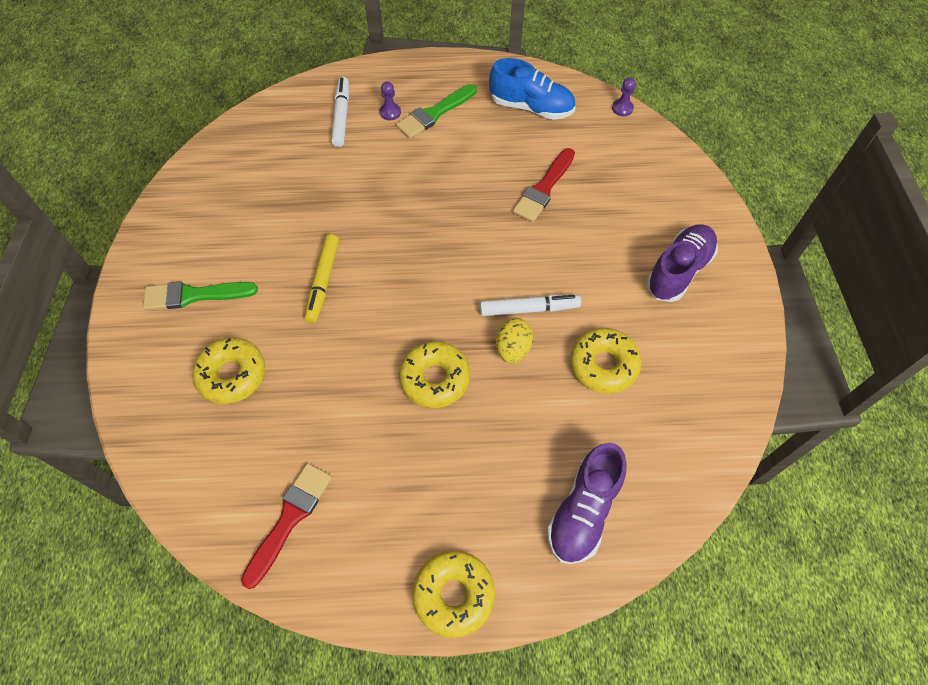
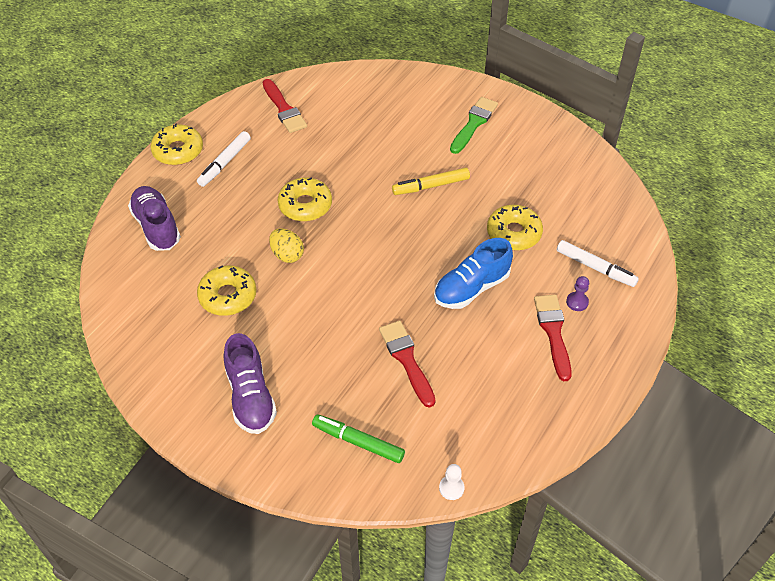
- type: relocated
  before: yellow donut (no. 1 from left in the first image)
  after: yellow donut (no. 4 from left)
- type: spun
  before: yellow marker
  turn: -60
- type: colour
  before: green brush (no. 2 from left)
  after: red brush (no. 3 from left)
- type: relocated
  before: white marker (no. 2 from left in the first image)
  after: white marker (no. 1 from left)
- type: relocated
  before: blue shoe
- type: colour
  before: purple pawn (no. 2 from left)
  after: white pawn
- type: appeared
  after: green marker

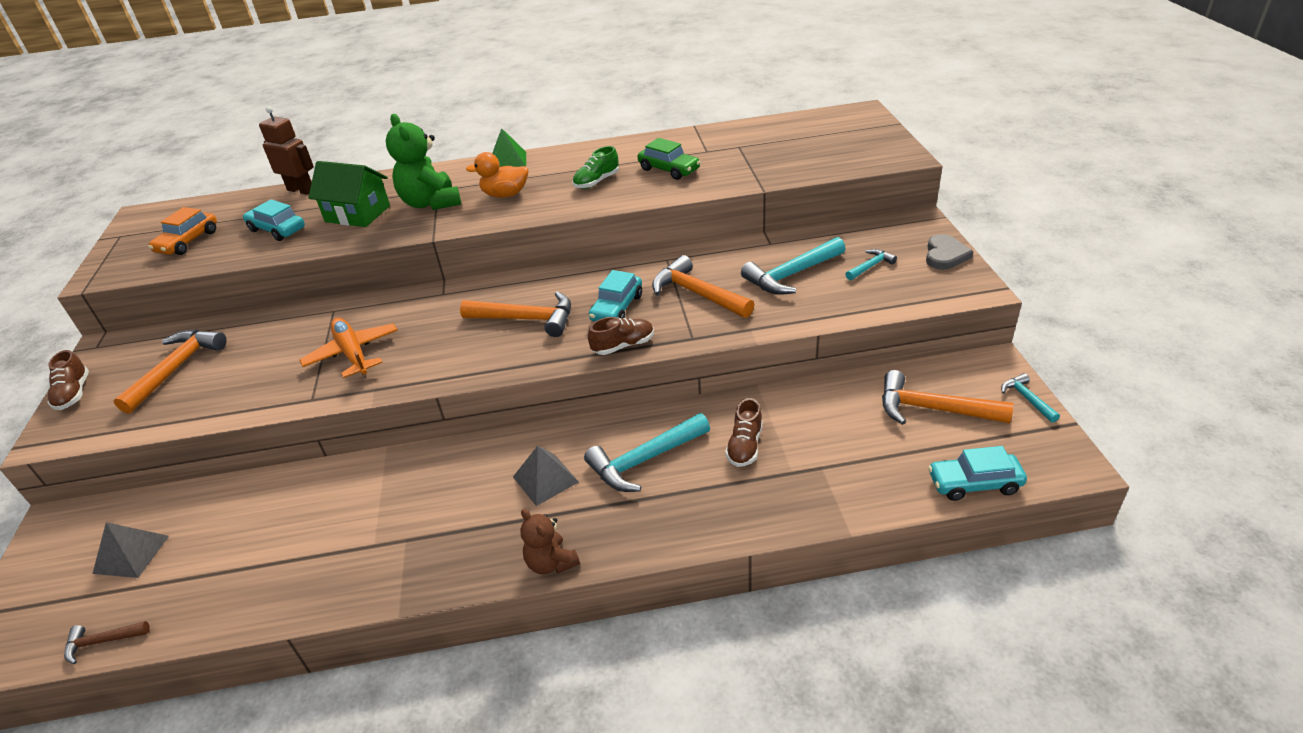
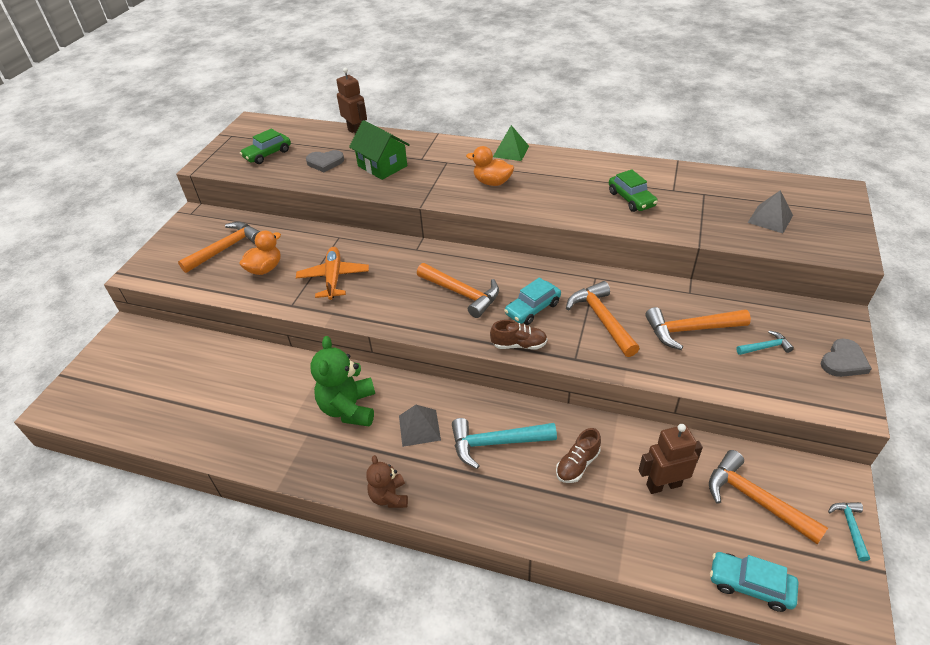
- type: missing
  before: brown shoe (no. 1 from left)
- type: missing
  before: brown hammer
- type: relocated
  before: grey pyramid (no. 1 from left in the first image)
  after: grey pyramid (no. 2 from left)
- type: colour
  before: orange car
  after: green car (no. 1 from left)
- type: exchanged
  before: turquoise car (no. 1 from left)
  after: grey heart (no. 1 from left)
- type: relocated
  before: green teddy bear
- type: missing
  before: green shoe
- type: colour
  before: turquoise hammer (no. 2 from left)
  after: orange hammer (no. 4 from left)
- type: appeared
  after: orange duck (no. 1 from left)
- type: appeared
  after: brown robot (no. 2 from left)

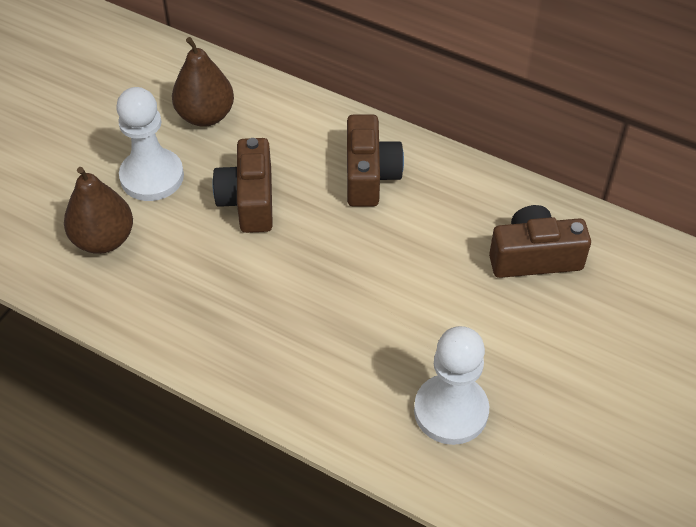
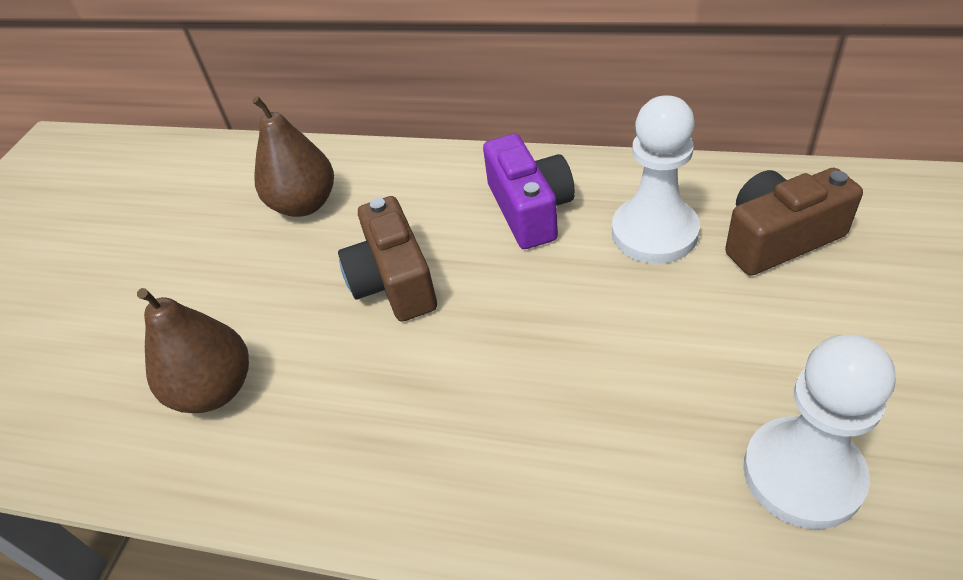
- type: relocated
  before: white pawn (no. 1 from left)
- type: colour
  before: brown camera (no. 2 from left)
  after: purple camera

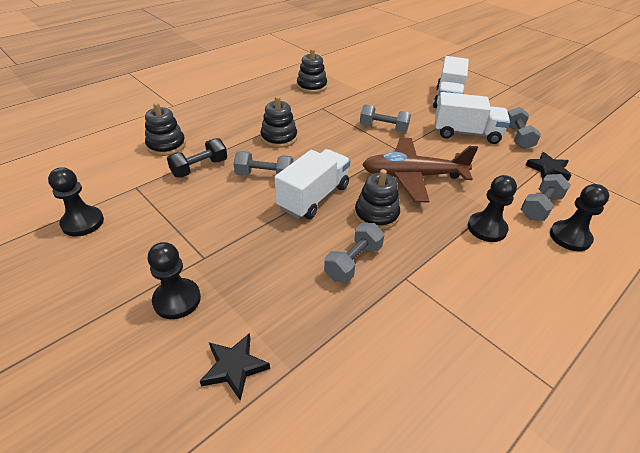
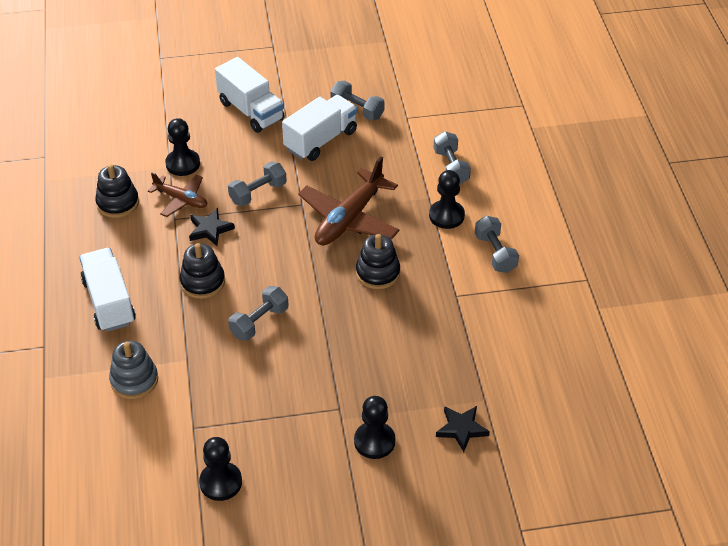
- type: colour
  before: black stacking toy (no. 1 from left)
  after: grey stacking toy
- type: missing
  before: black dumbbell
- type: relocated
  before: white truck (no. 1 from left)
- type: relocated
  before: grey dumbbell (no. 2 from left in the first image)
  after: grey dumbbell (no. 5 from left)
- type: relocated
  before: black star (no. 2 from left in the first image)
  after: black star (no. 1 from left)
- type: relocated
  before: black pawn (no. 4 from left in the first image)
  after: black pawn (no. 1 from left)
- type: appeared
  after: brown plane (no. 1 from left)

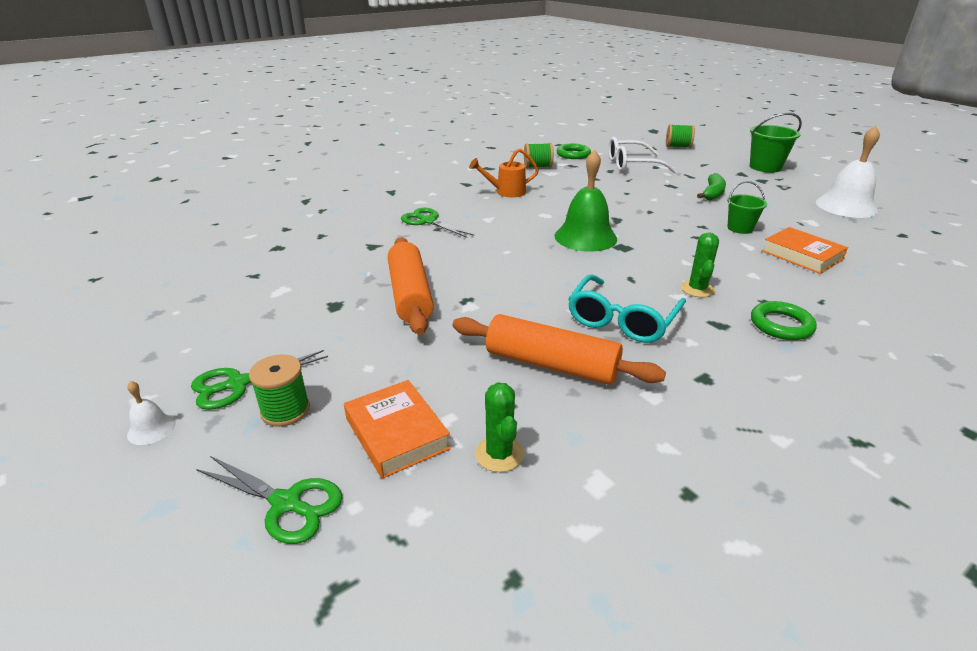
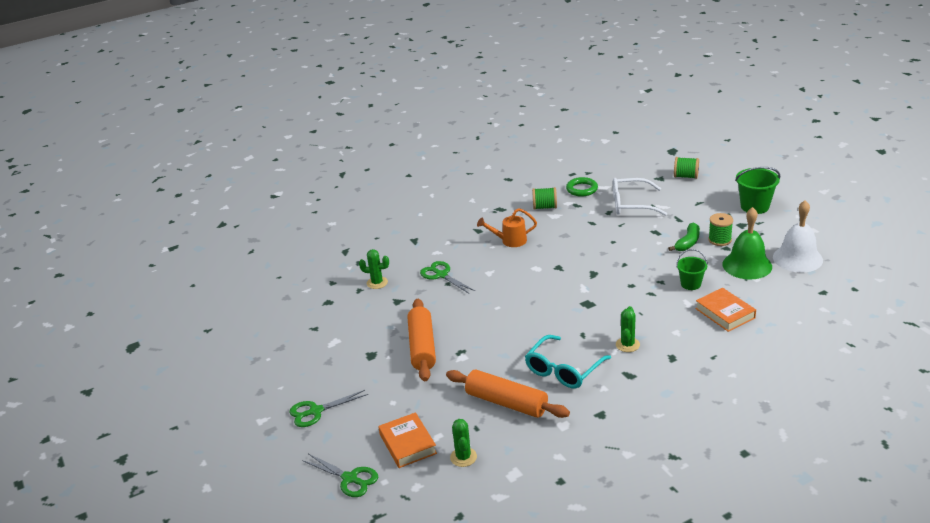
- type: missing
  before: white bell (no. 1 from left)
- type: relocated
  before: green spool (no. 1 from left in the first image)
  after: green spool (no. 3 from left)
- type: relocated
  before: green bell
- type: missing
  before: green ring (no. 2 from left)
- type: appeared
  after: green cactus (no. 1 from left)

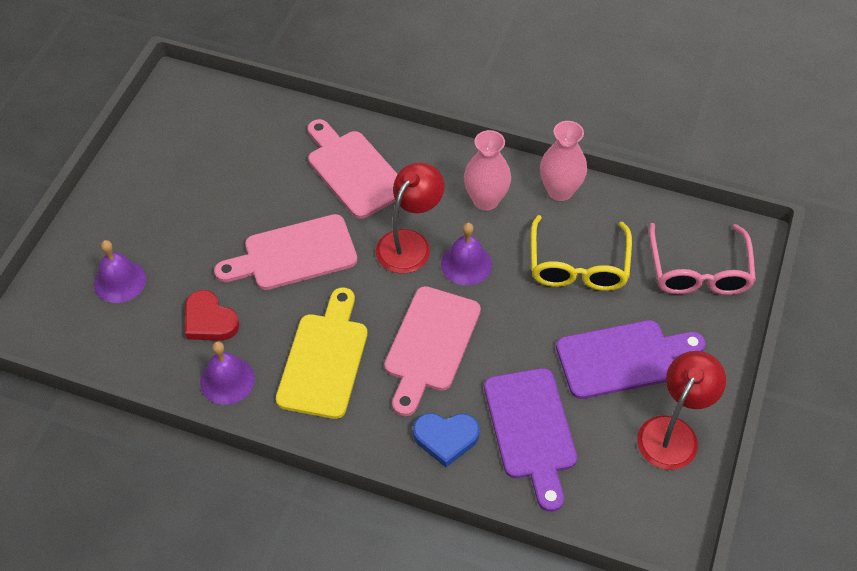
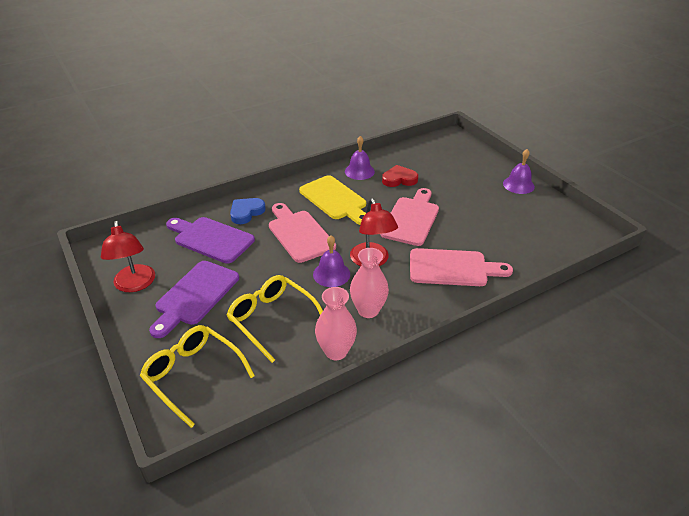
- type: relocated
  before: purple bell (no. 1 from left in the first image)
  after: purple bell (no. 3 from left)
- type: colour
  before: pink glasses
  after: yellow glasses (no. 1 from left)

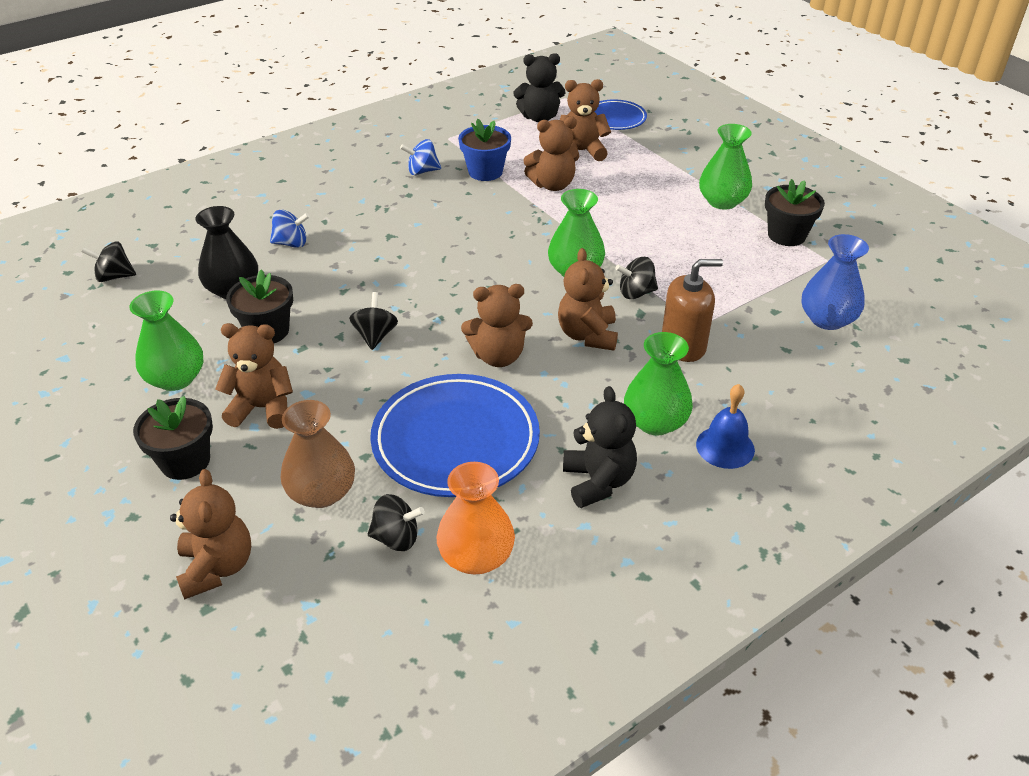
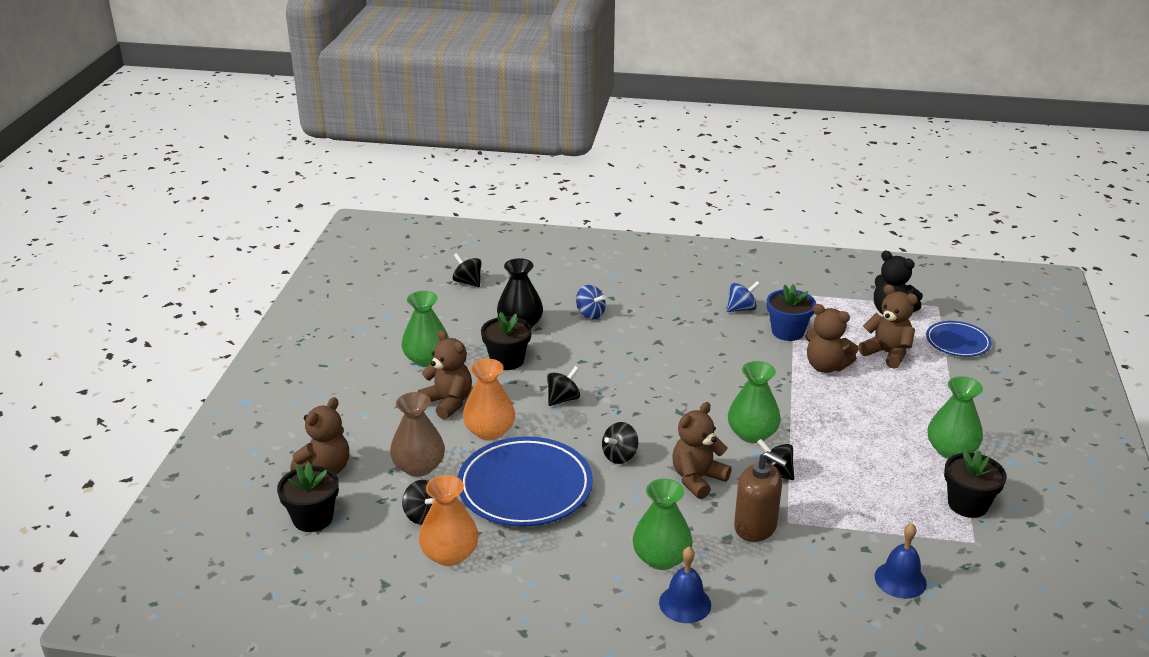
- type: relocated
  before: black flower pot (no. 1 from left)
- type: spun
  before: blue spinning top (no. 2 from left)
  turn: 120
- type: exchanged
  before: brown teddy bear (no. 3 from left)
  after: black spinning top (no. 4 from left)
- type: missing
  before: black teddy bear (no. 2 from left)
- type: exchanged
  before: blue vase
  after: blue bell (no. 2 from left)
- type: appeared
  after: orange vase (no. 2 from left)

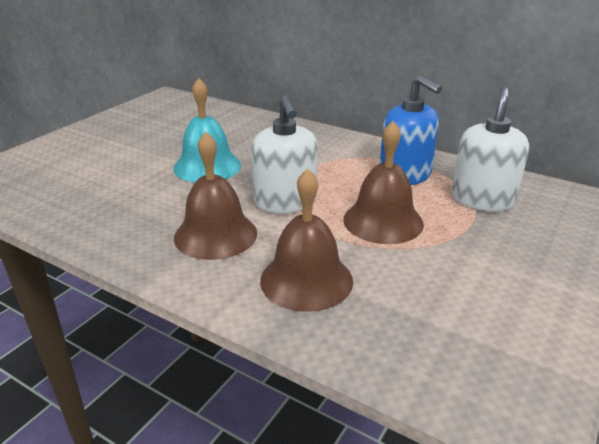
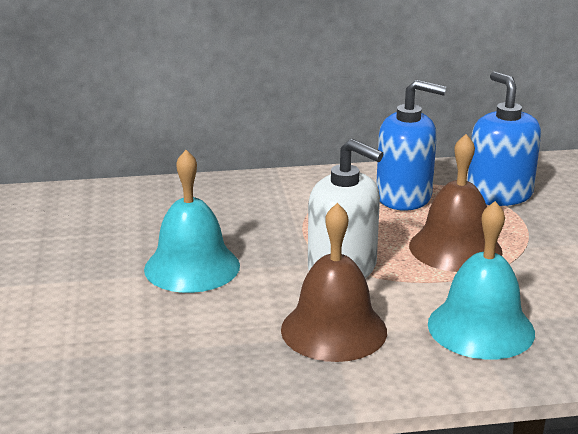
- type: colour
  before: brown bell (no. 2 from left)
  after: turquoise bell (no. 2 from left)
- type: colour
  before: white soap dispenser (no. 2 from left)
  after: blue soap dispenser (no. 2 from left)

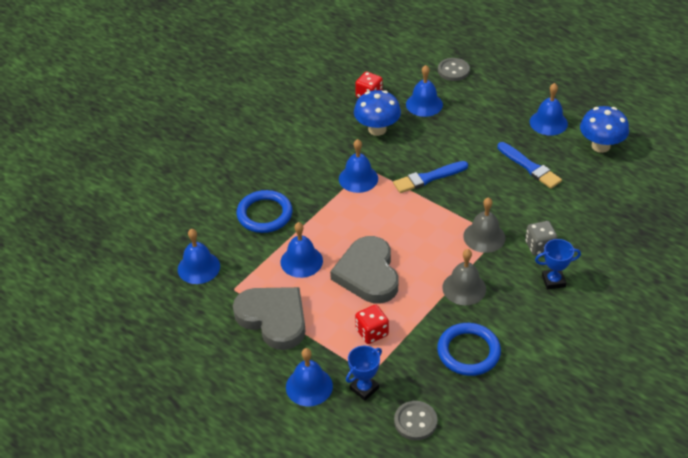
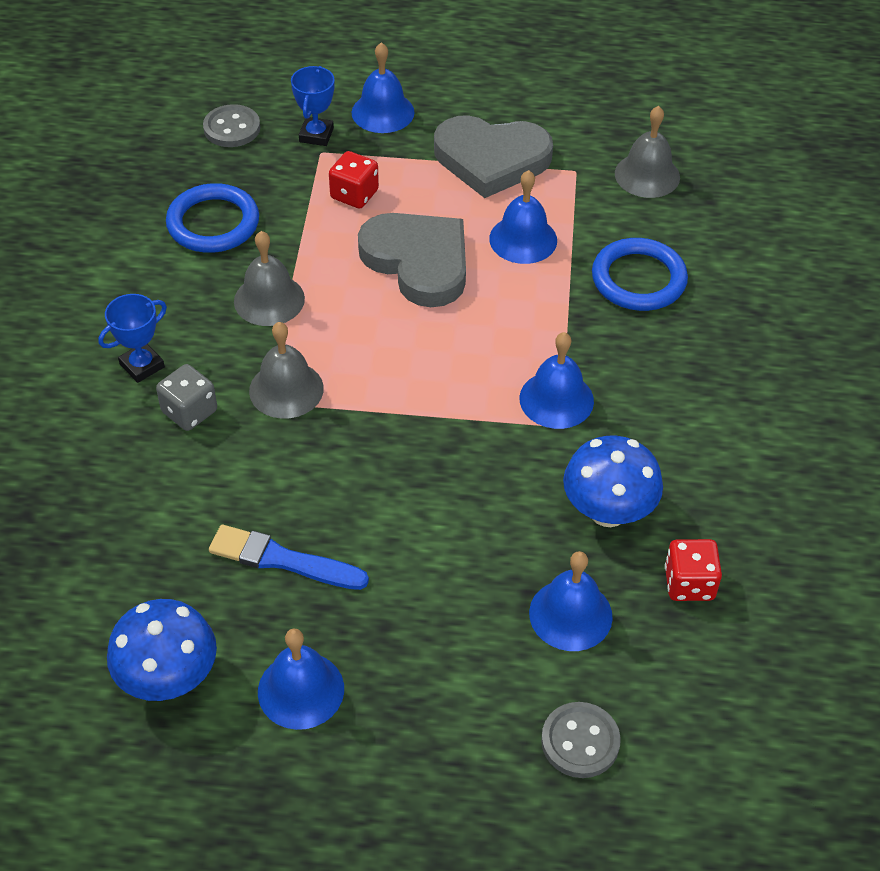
- type: colour
  before: blue bell (no. 1 from left)
  after: grey bell (no. 3 from left)
- type: missing
  before: blue brush (no. 1 from left)

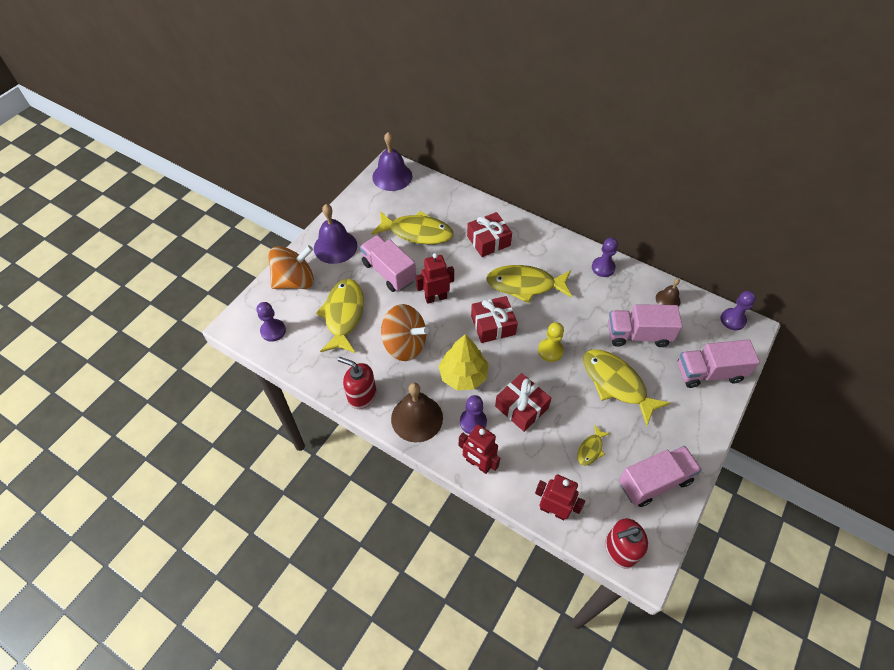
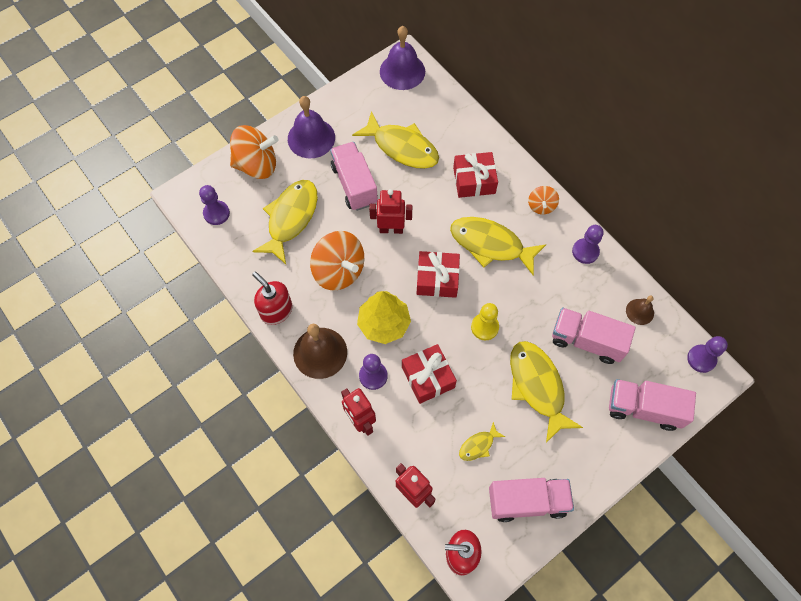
- type: appeared
  after: orange spinning top (no. 3 from left)

